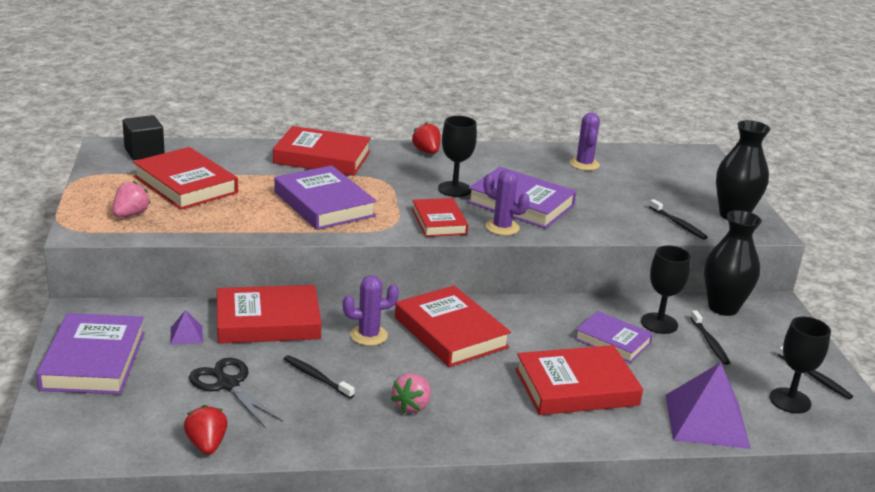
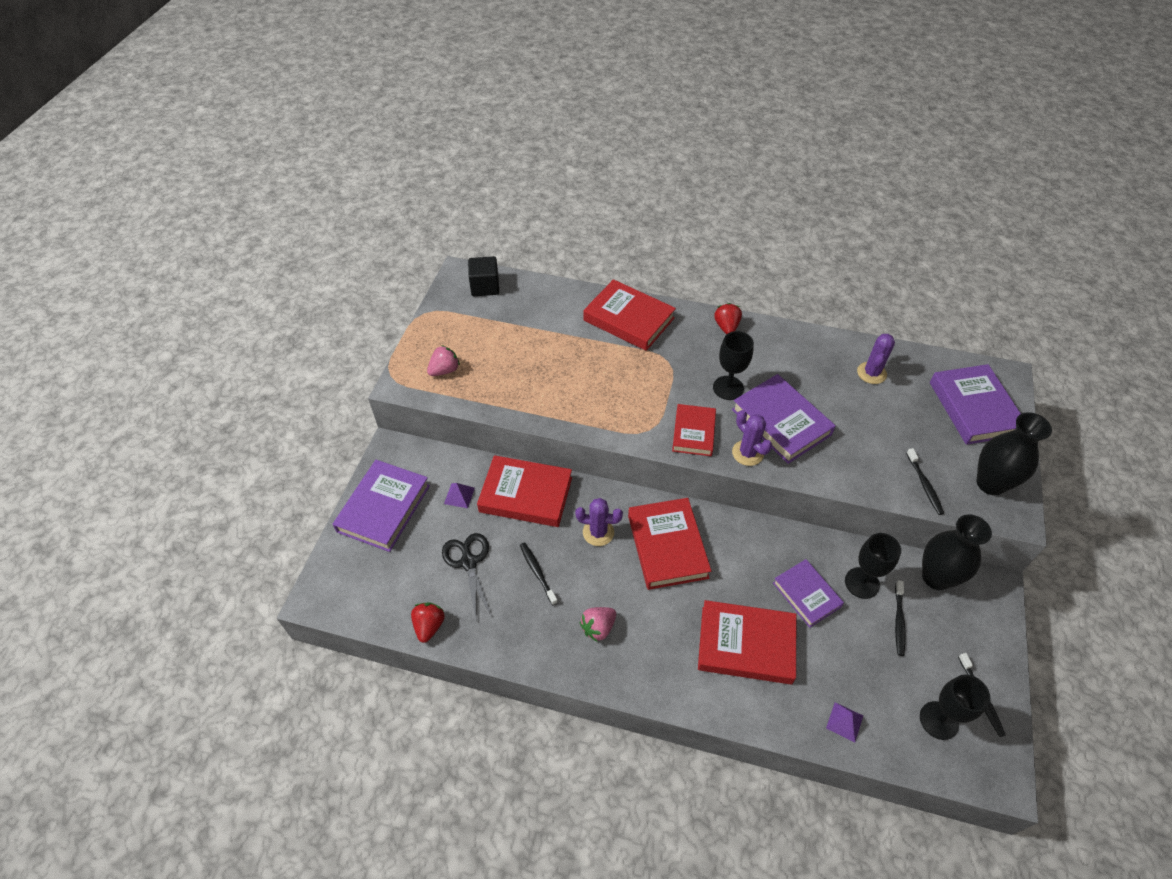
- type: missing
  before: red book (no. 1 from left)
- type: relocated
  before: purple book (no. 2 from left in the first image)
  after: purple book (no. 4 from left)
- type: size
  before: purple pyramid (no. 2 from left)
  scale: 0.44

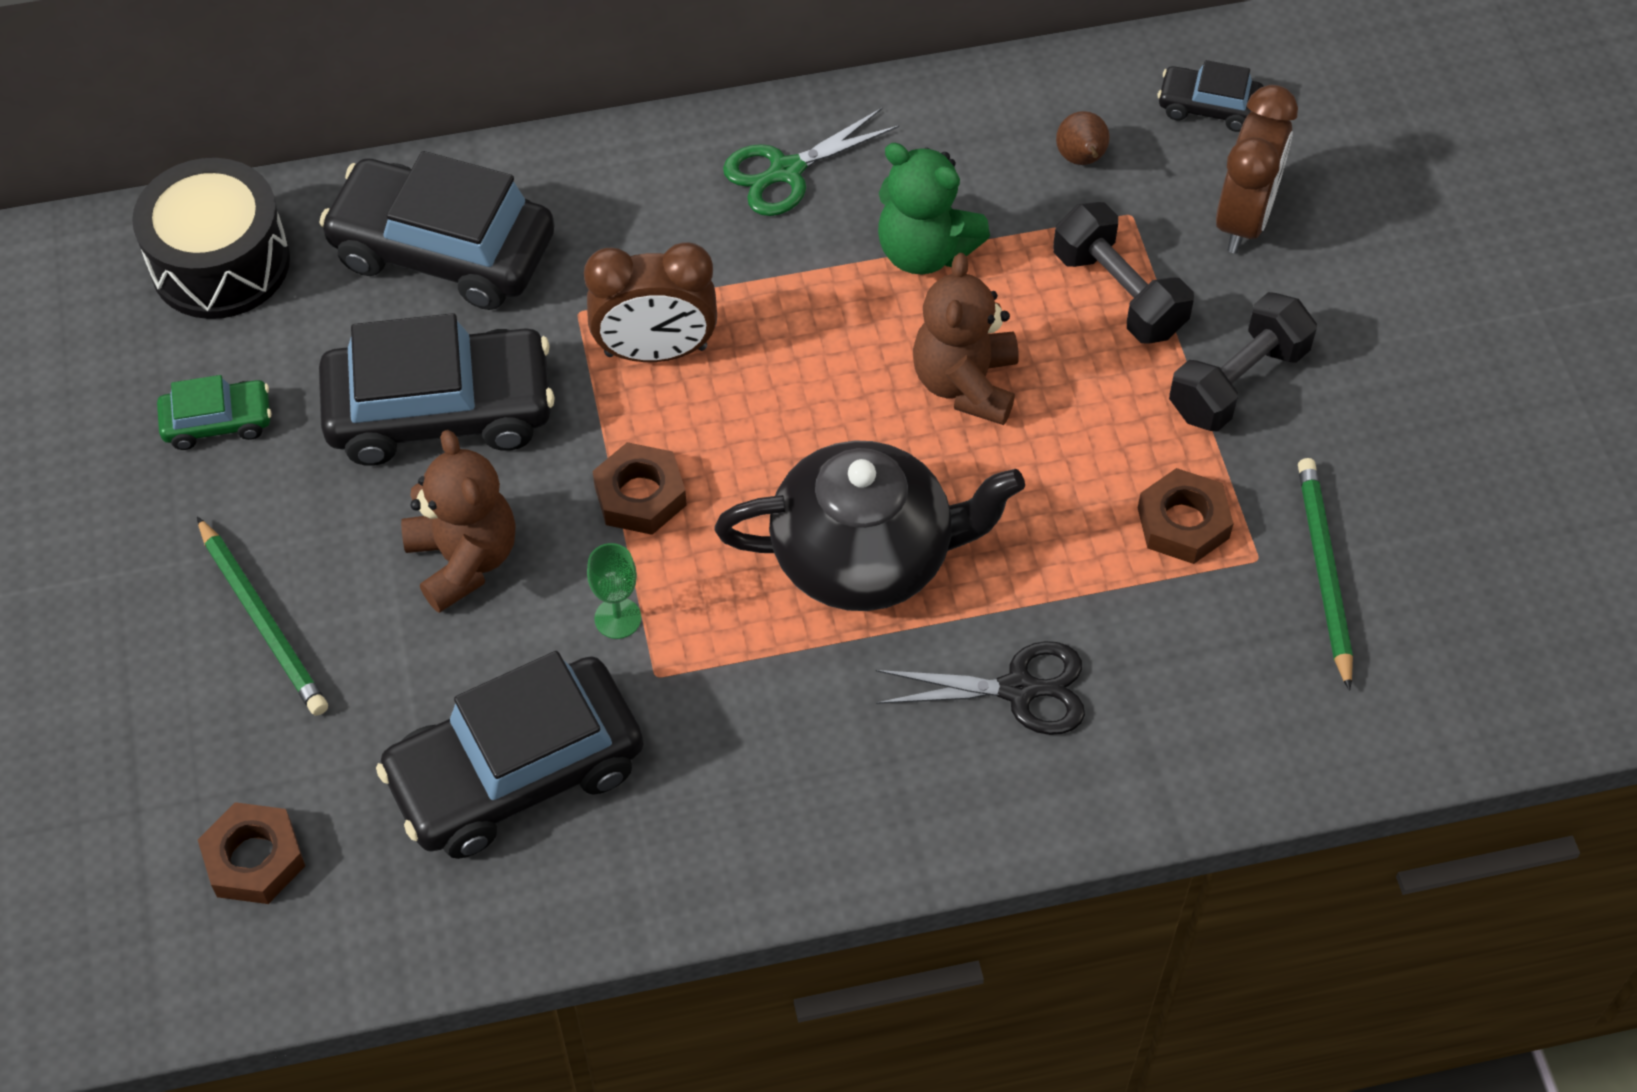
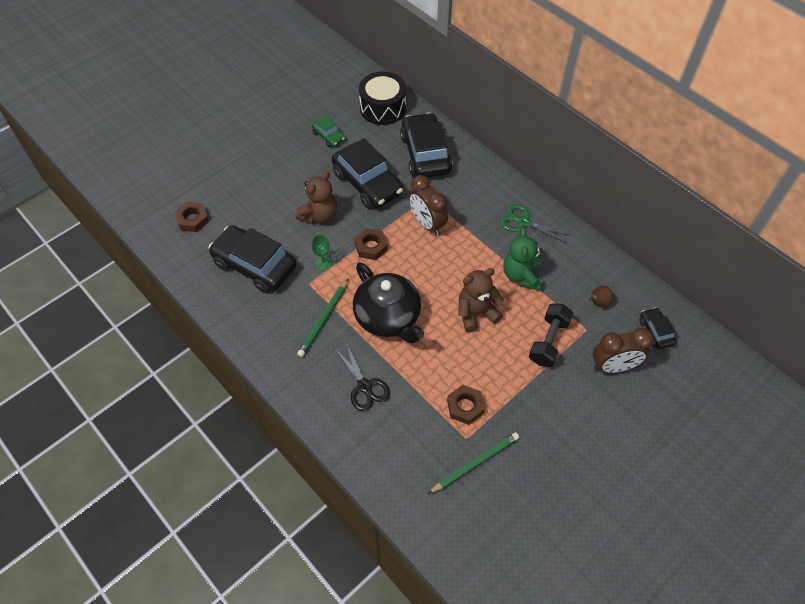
- type: relocated
  before: green pencil (no. 1 from left)
- type: missing
  before: black dumbbell (no. 2 from left)

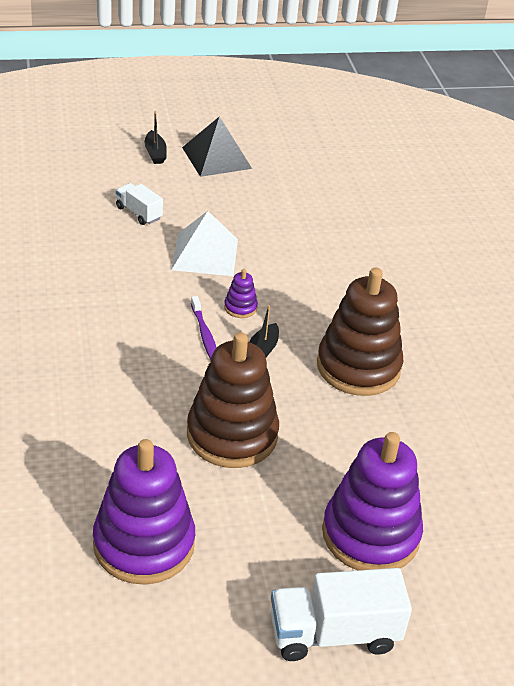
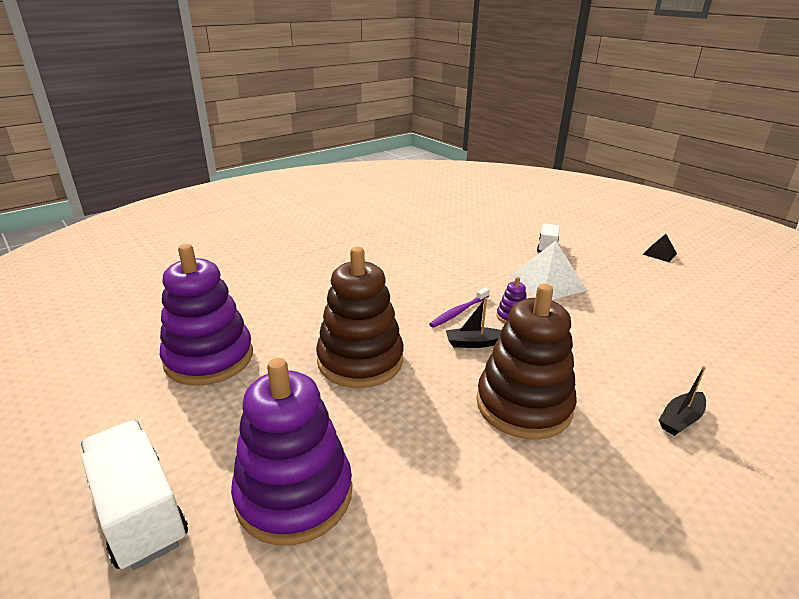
- type: relocated
  before: black boat (no. 1 from left in the first image)
  after: black boat (no. 2 from left)
- type: size
  before: black pyramid
  scale: 0.53

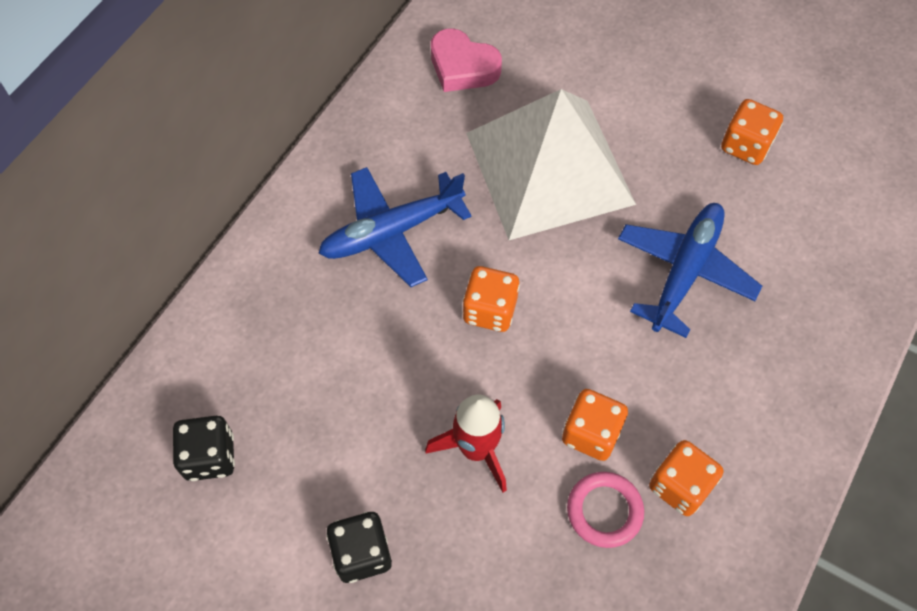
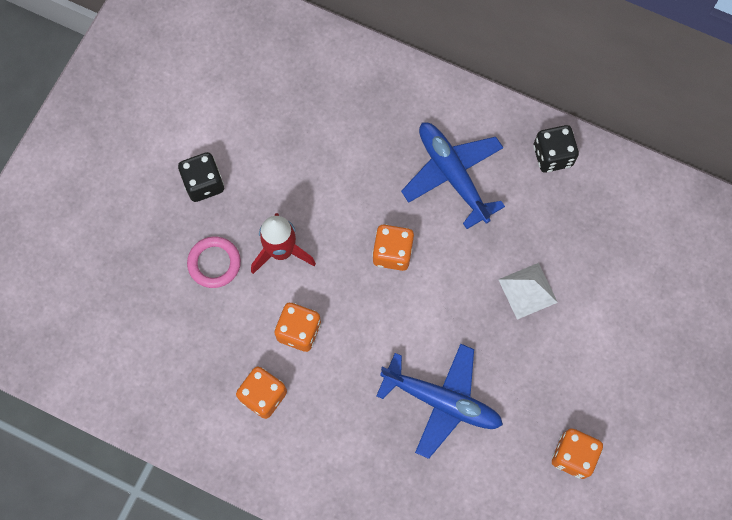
- type: relocated
  before: black dice (no. 1 from left in the first image)
  after: black dice (no. 2 from left)
- type: missing
  before: pink heart
- type: size
  before: white pyramid
  scale: 0.41
- type: relocated
  before: pink ring

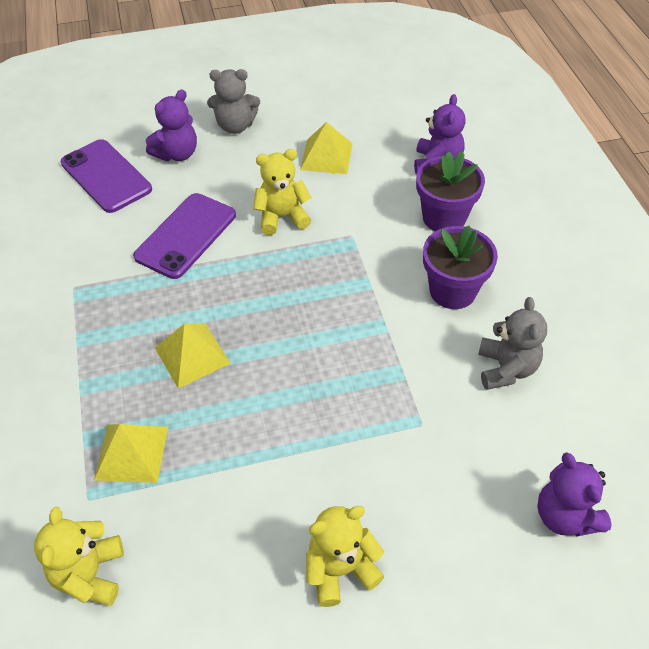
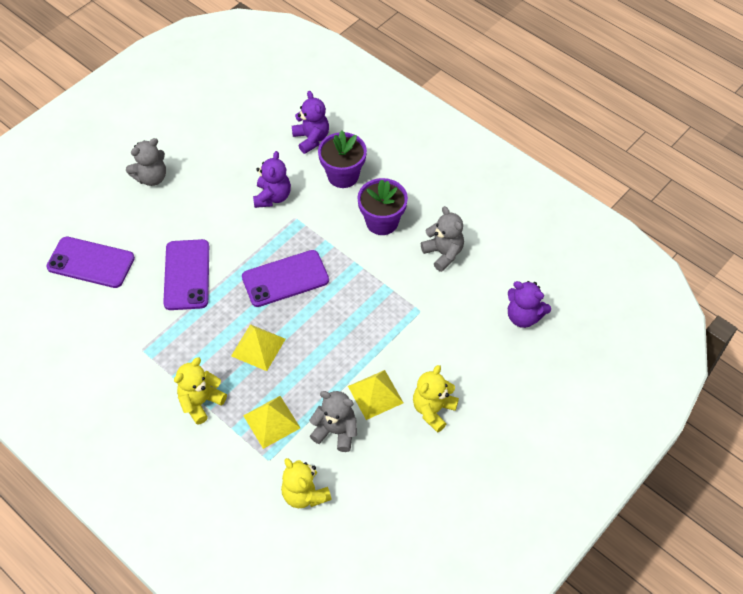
- type: relocated
  before: purple teddy bear (no. 1 from left)
- type: relocated
  before: yellow teddy bear (no. 2 from left in the first image)
  after: yellow teddy bear (no. 1 from left)
- type: relocated
  before: yellow pyramid (no. 3 from left)
- type: appeared
  after: purple phone (no. 3 from left)
- type: appeared
  after: grey teddy bear (no. 2 from left)

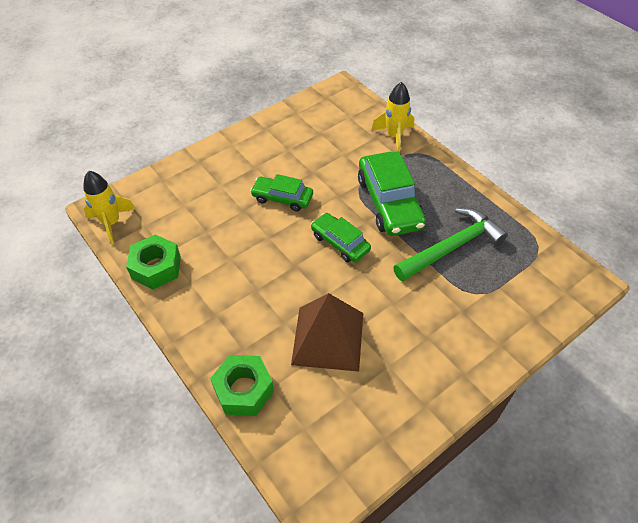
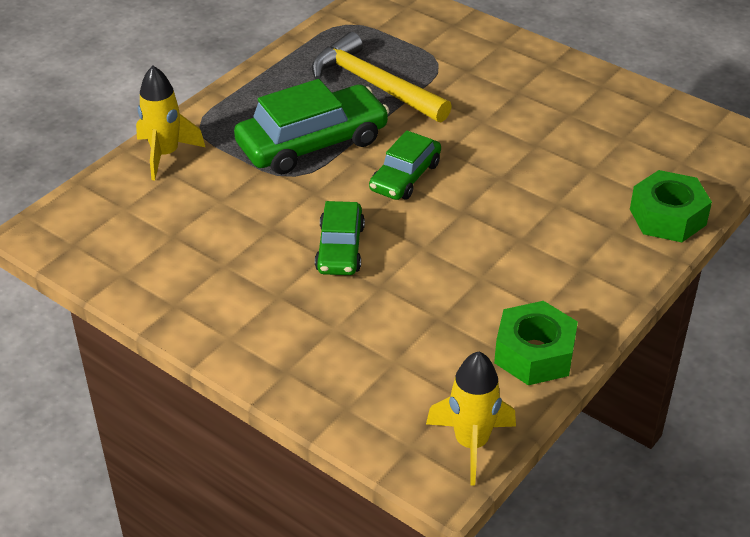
- type: missing
  before: brown pyramid
- type: colour
  before: green hammer
  after: yellow hammer

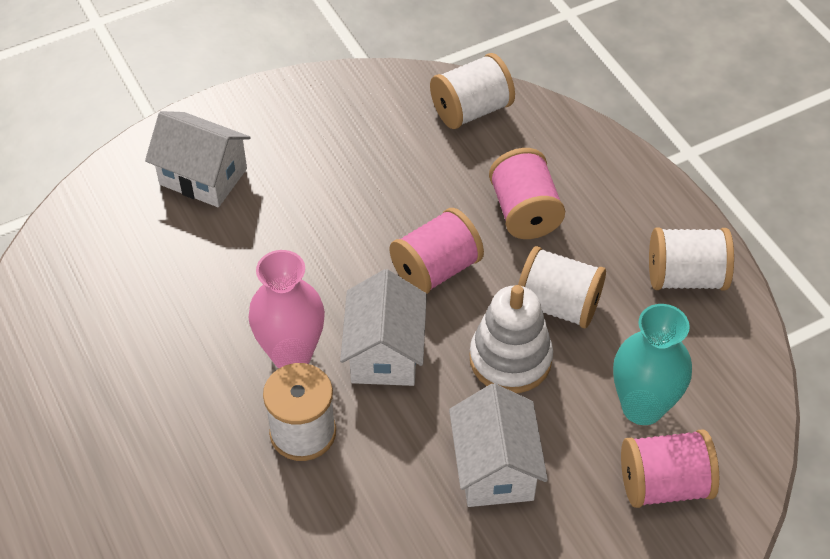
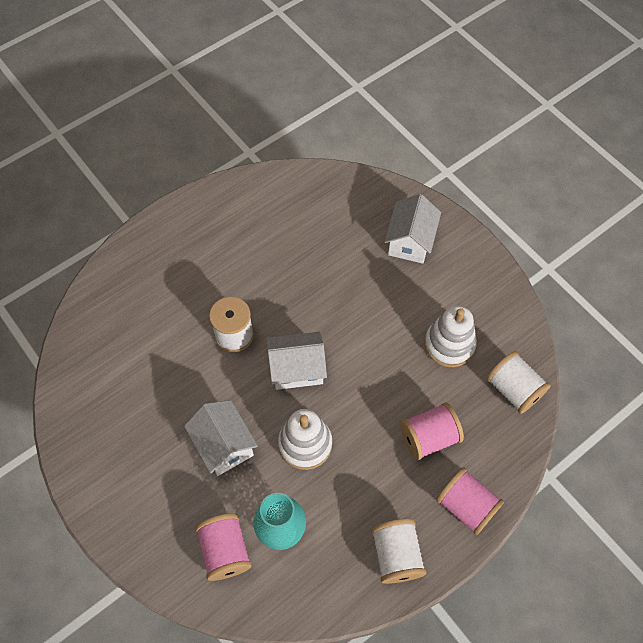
- type: missing
  before: pink vase
- type: relocated
  before: pink spool (no. 1 from left in the first image)
  after: pink spool (no. 3 from left)
- type: spun
  before: white house (no. 3 from left in the first image)
  turn: 75
- type: missing
  before: white spool (no. 3 from left)
- type: appeared
  after: white stacking toy (no. 2 from left)

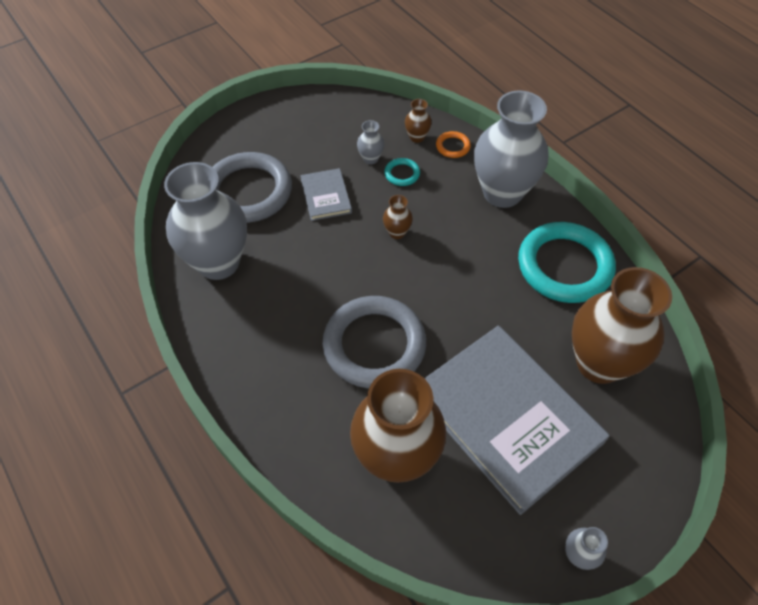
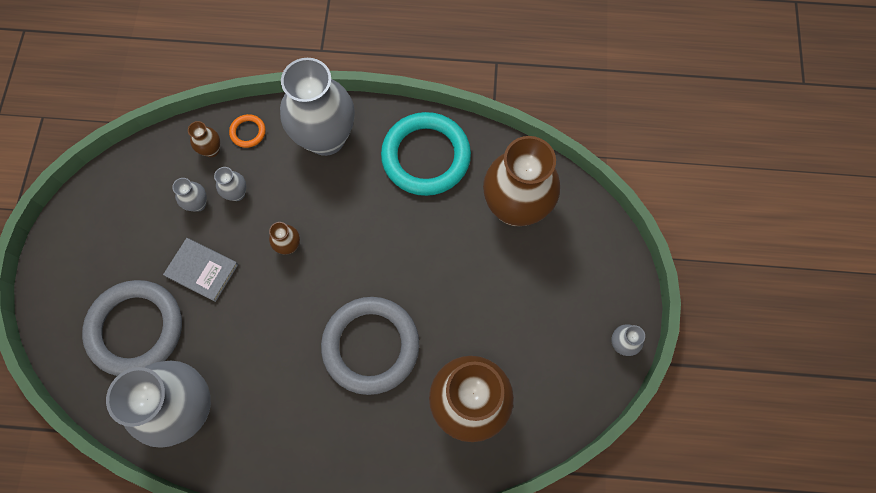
- type: exchanged
  before: turquoise ring (no. 1 from left)
  after: grey vase (no. 3 from left)
- type: missing
  before: grey book (no. 2 from left)

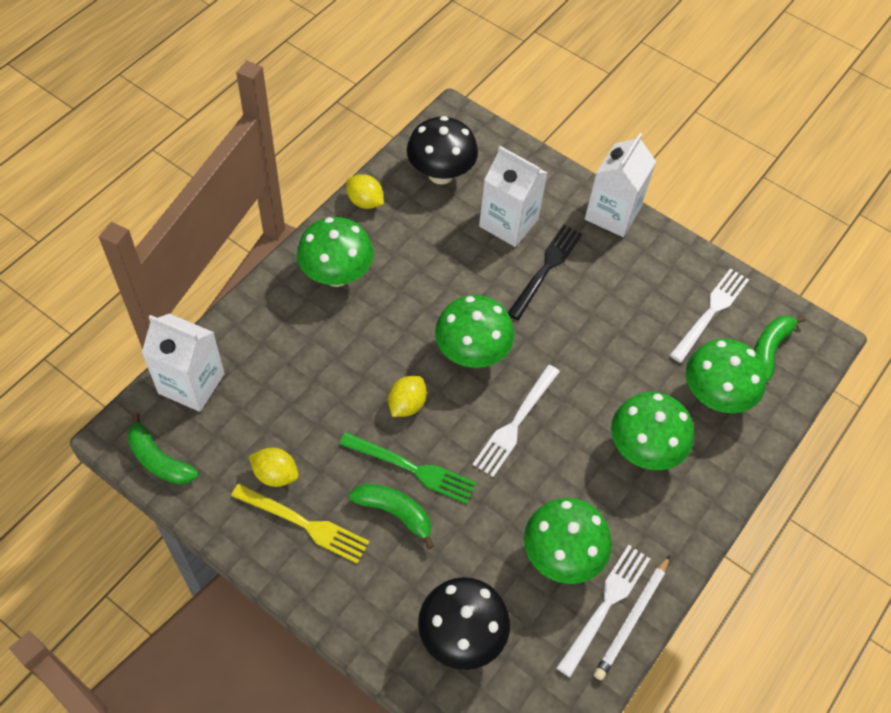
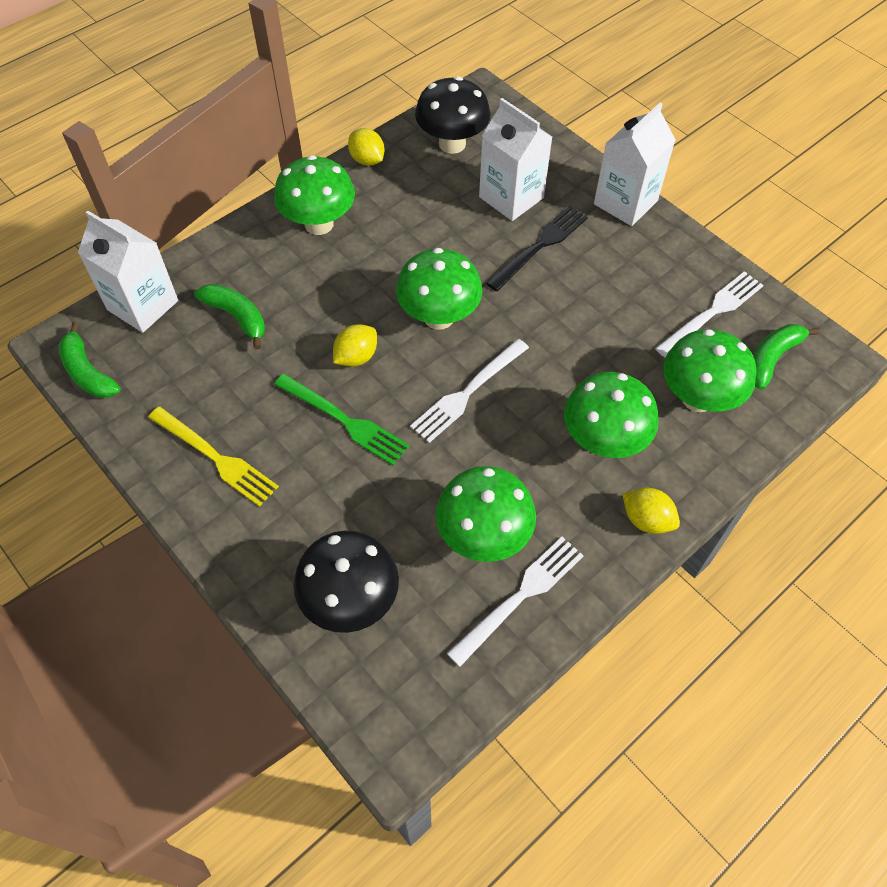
- type: relocated
  before: yellow lemon (no. 1 from left in the first image)
  after: yellow lemon (no. 3 from left)
- type: relocated
  before: green banana (no. 2 from left)
- type: missing
  before: white pencil

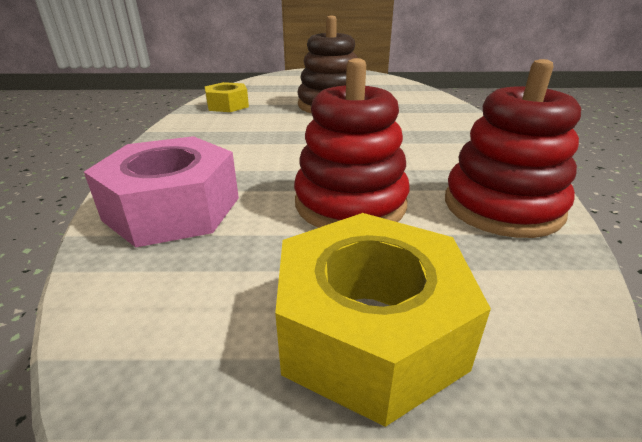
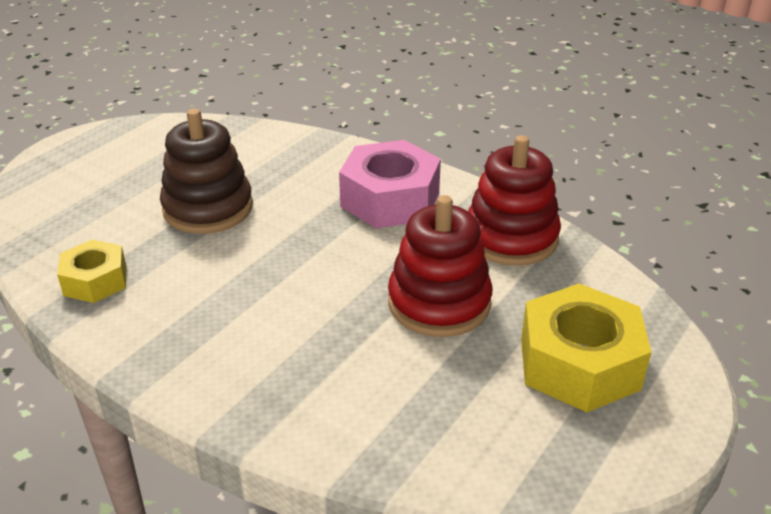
- type: relocated
  before: pink nut

